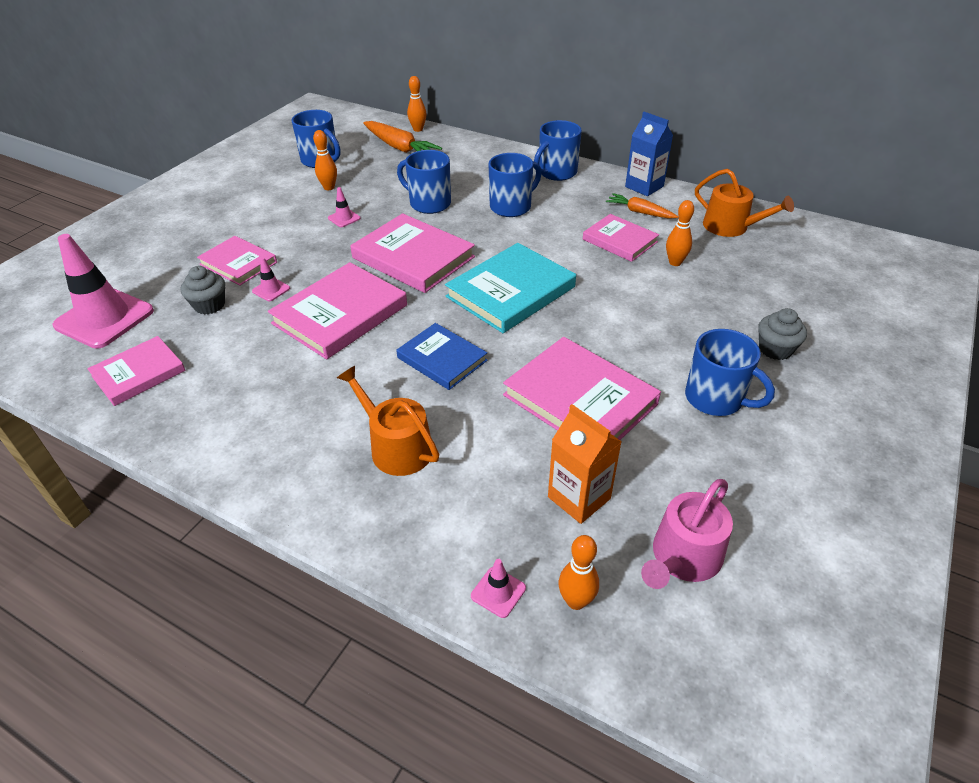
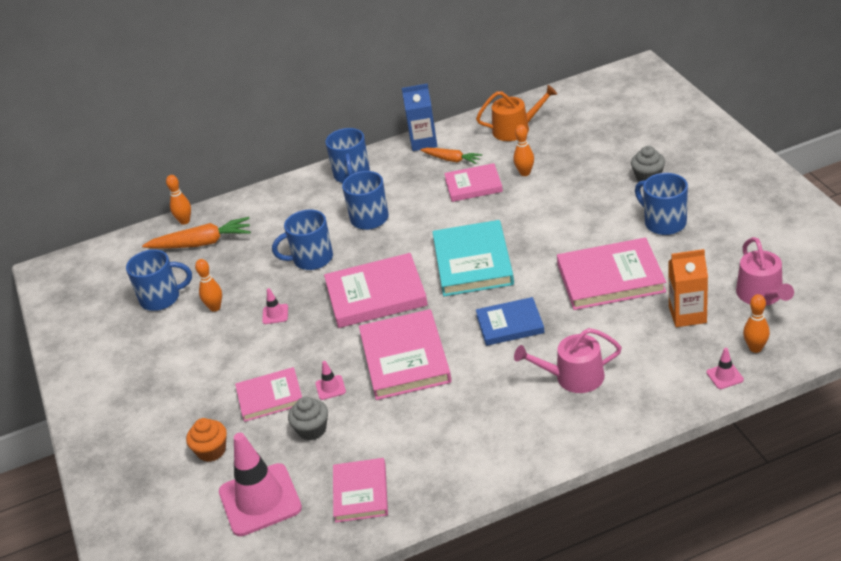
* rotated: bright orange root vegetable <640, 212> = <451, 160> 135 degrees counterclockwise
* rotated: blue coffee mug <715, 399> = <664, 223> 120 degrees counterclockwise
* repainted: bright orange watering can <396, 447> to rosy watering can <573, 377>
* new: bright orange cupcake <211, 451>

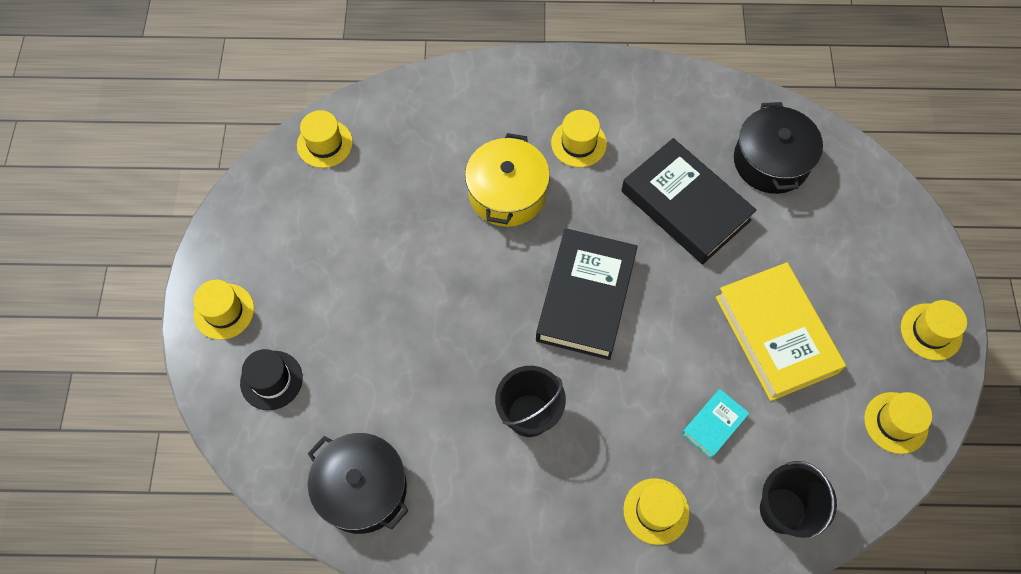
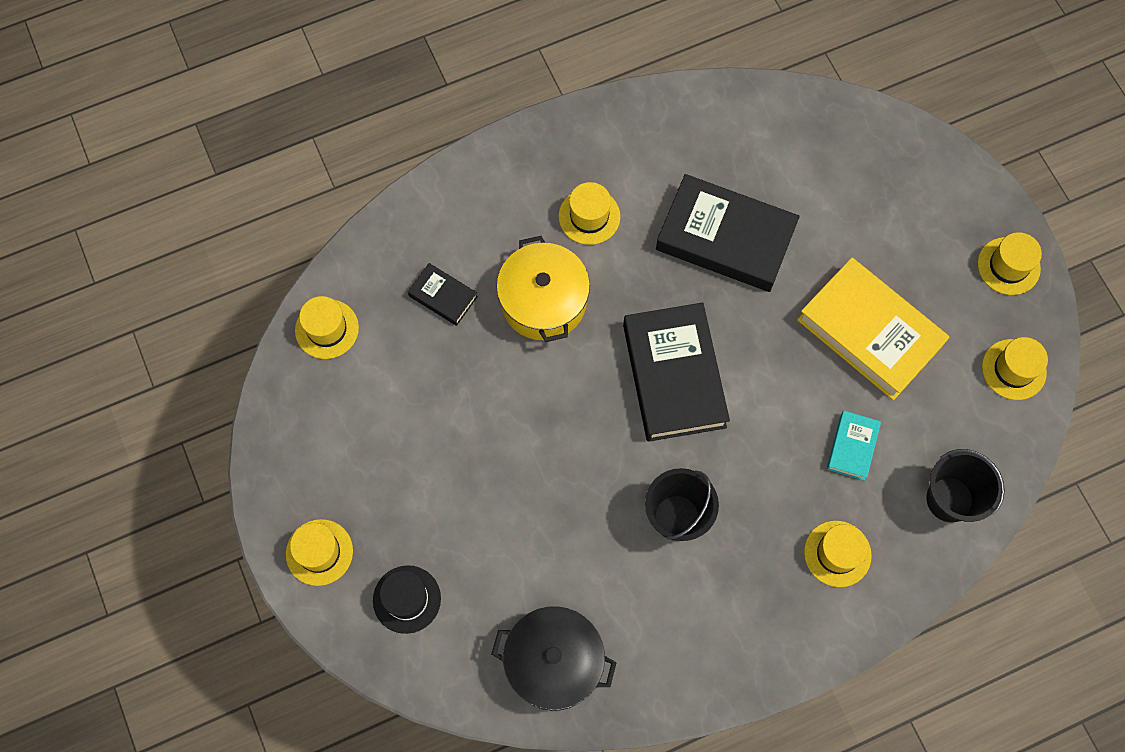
* gone: ebony cooking pot <771, 161>
* new: ebony hardback <443, 296>

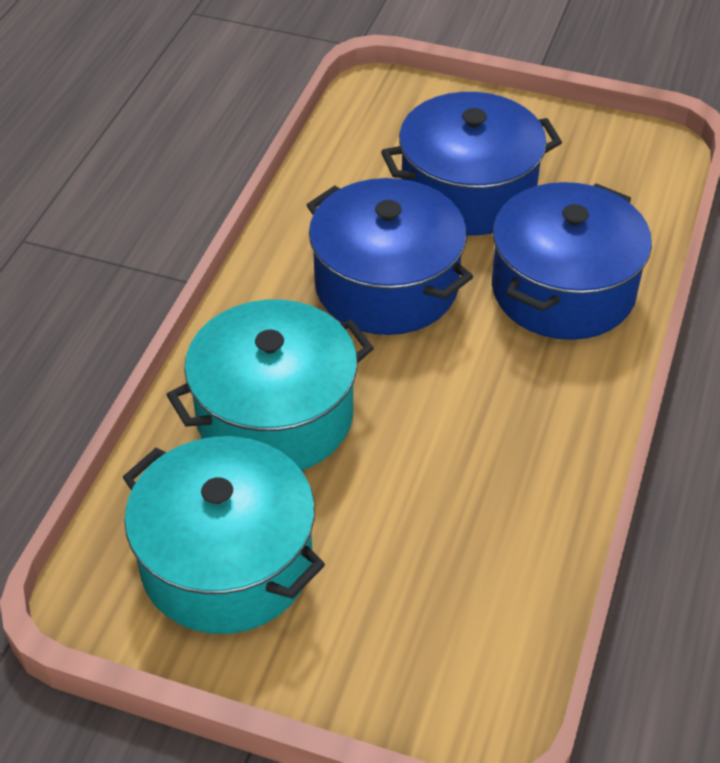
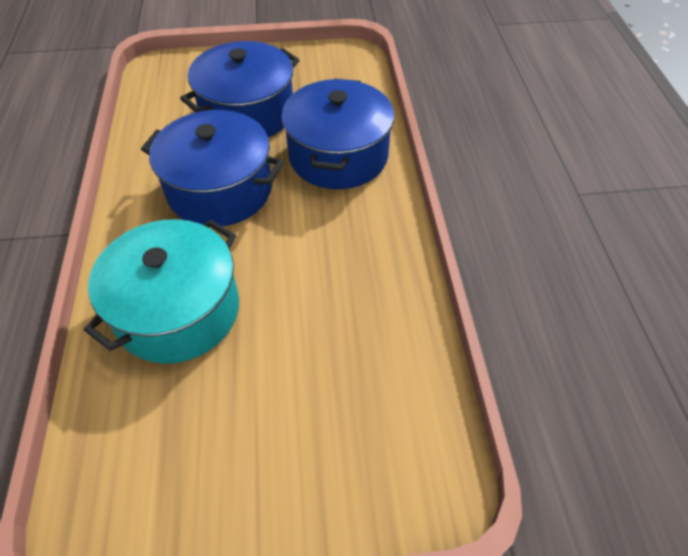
* gone: teal cooking pot <226, 562>

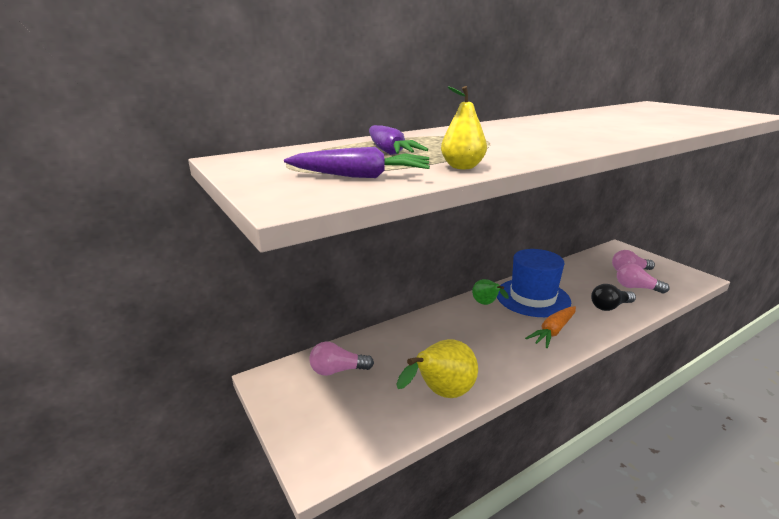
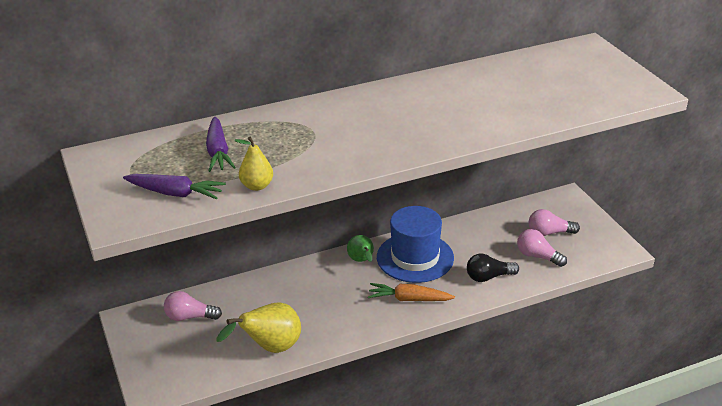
* rotated: bright orange root vegetable <553, 331> = <409, 299> 45 degrees clockwise

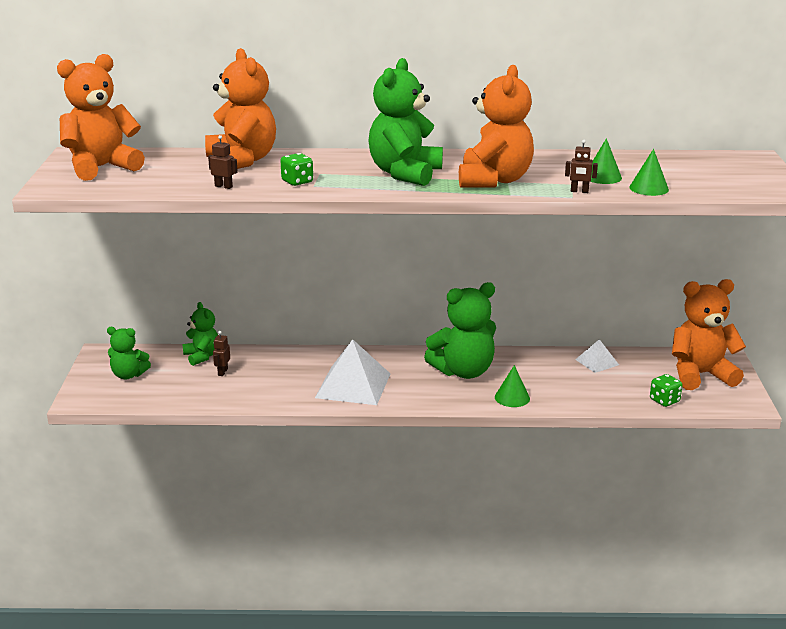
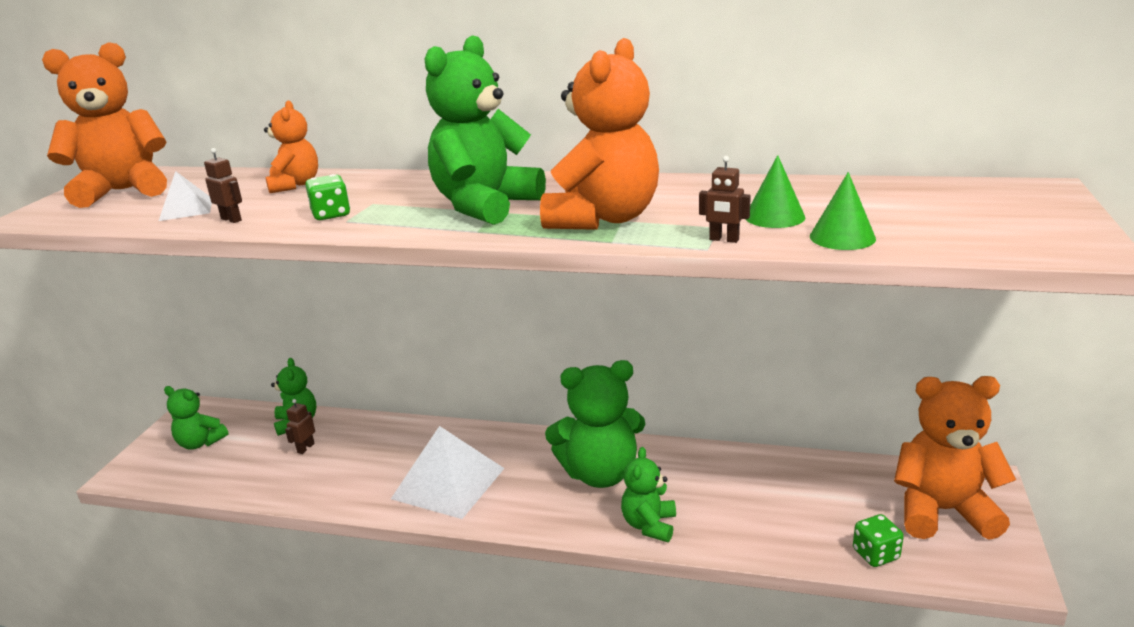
* scaled: bright orange teddy <241, 161> = <295, 185> x0.57
* shifted: white solid pyramid <597, 362> to <186, 209>
* swapped: green cone <512, 397> to green teddy <649, 525>

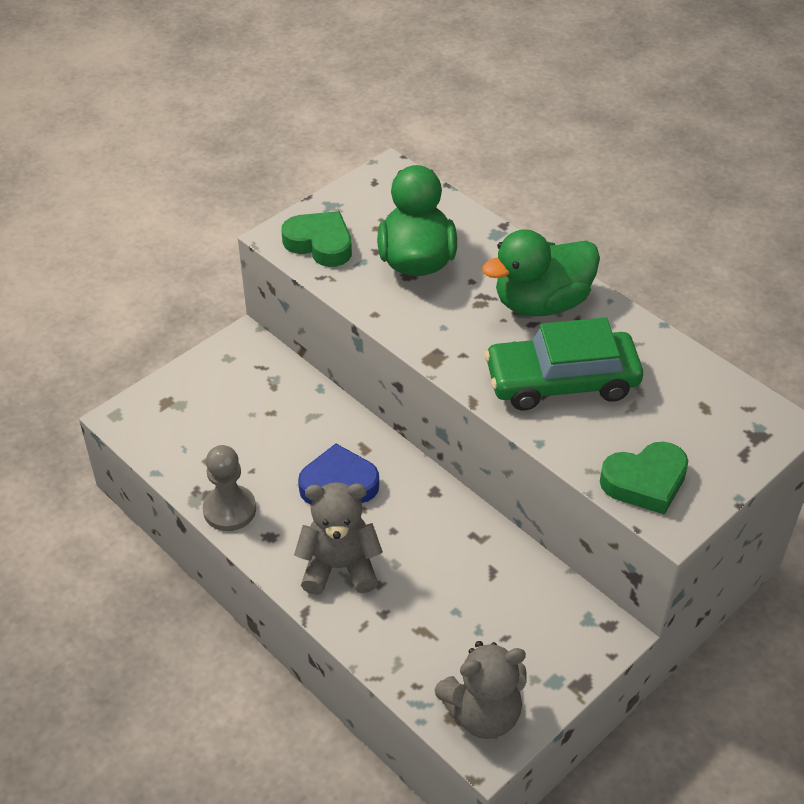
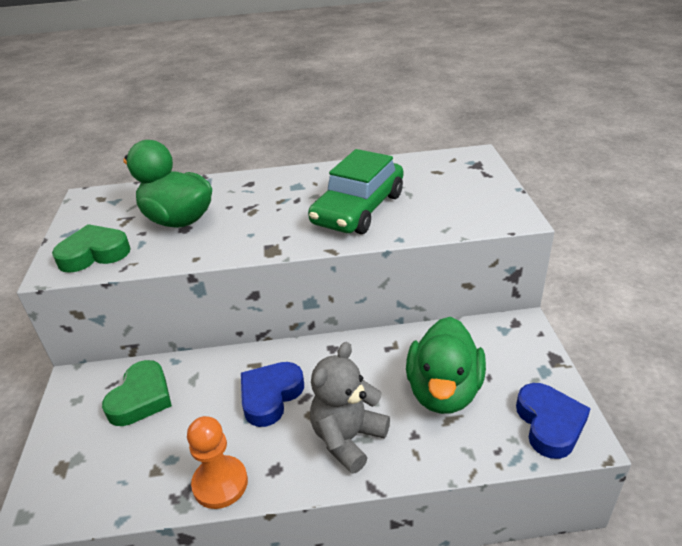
* shifted: green toy duck <541, 303> to <443, 391>
* shifted: green heart <645, 482> to <141, 398>
* repainted: grey game pawn <229, 510> to bright orange game pawn <220, 483>
* swapped: grey teddy <483, 713> to blue heart <549, 424>

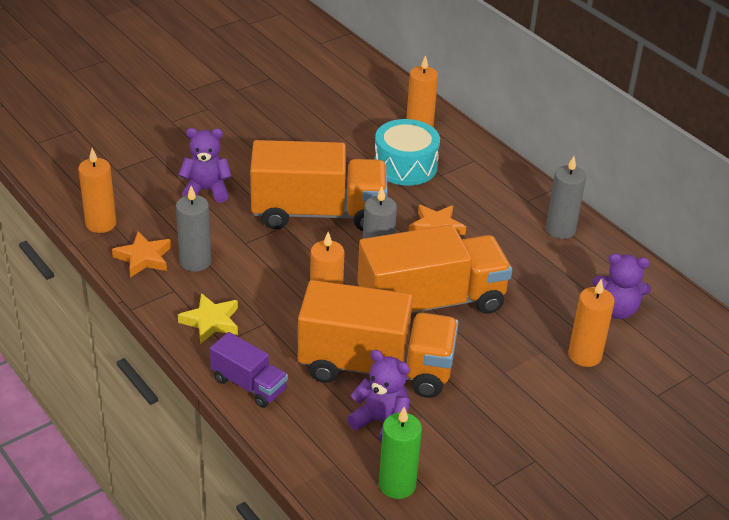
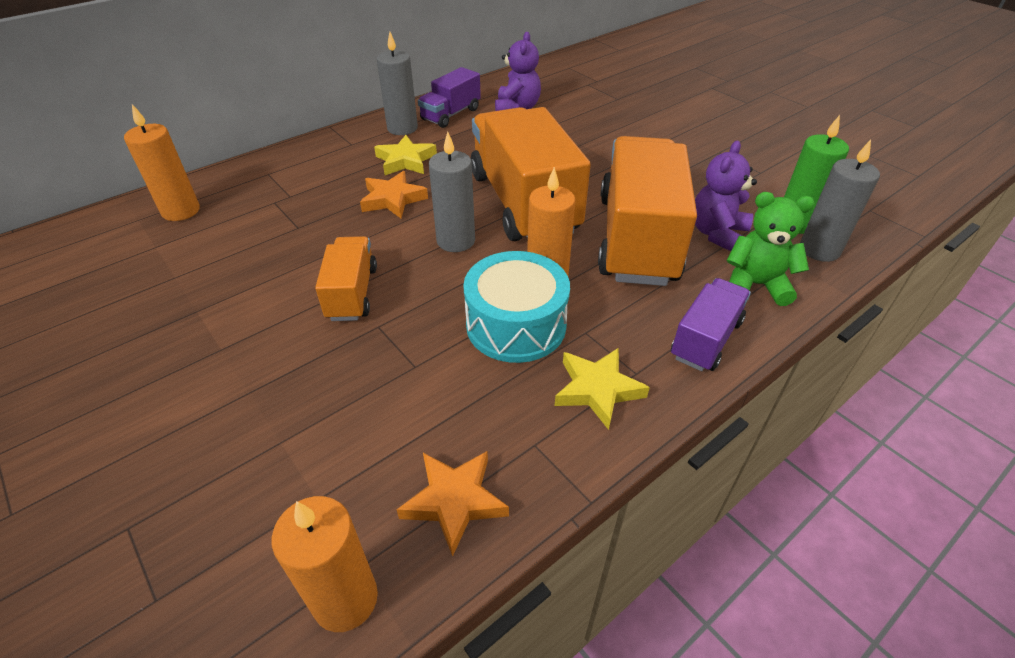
* shifted: teal toy drum <405, 166> to <516, 325>
* gone: royal purple teddy <206, 190>
* scaled: bright orange lorry <318, 213> = <352, 293> x0.50
* shifted: grey wax candle <195, 262> to <819, 250>
* gone: bright orange wax candle <585, 355>
* new: royal purple lorry <451, 114>
* new: yellow star shape <405, 160>
* new: green teddy <755, 285>

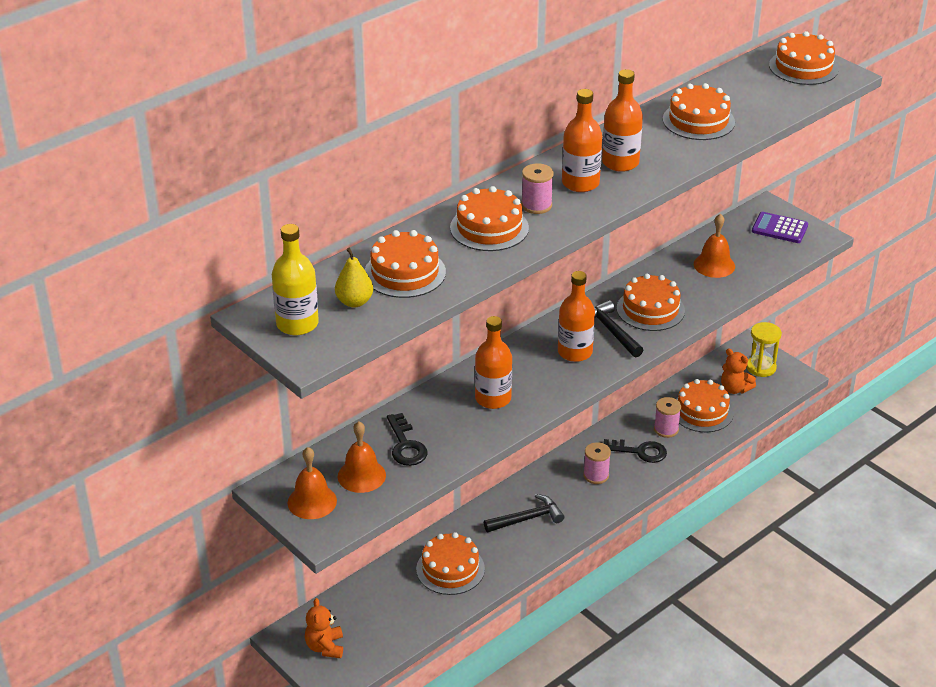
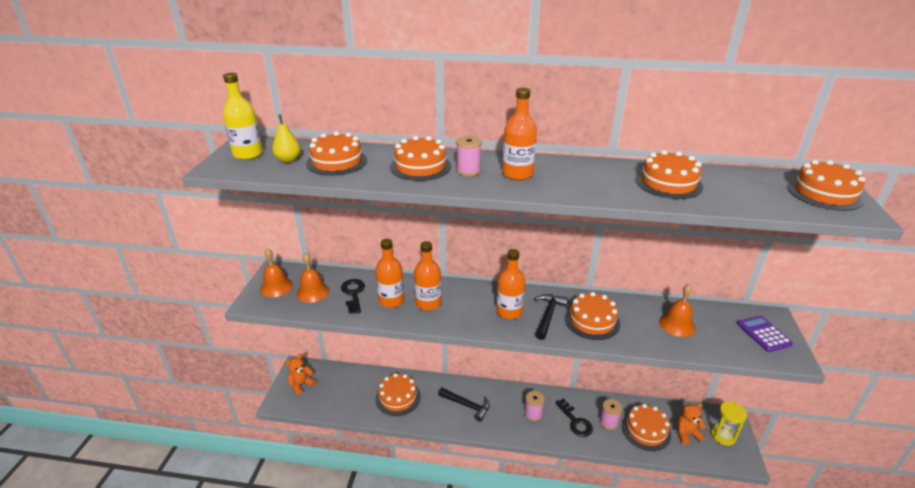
* shifted: bright orange bottle <620, 163> to <391, 300>
* rotated: bright orange teddy <735, 389> = <686, 434> 75 degrees clockwise
* rotated: ebony key <406, 445> = <353, 294> 135 degrees clockwise

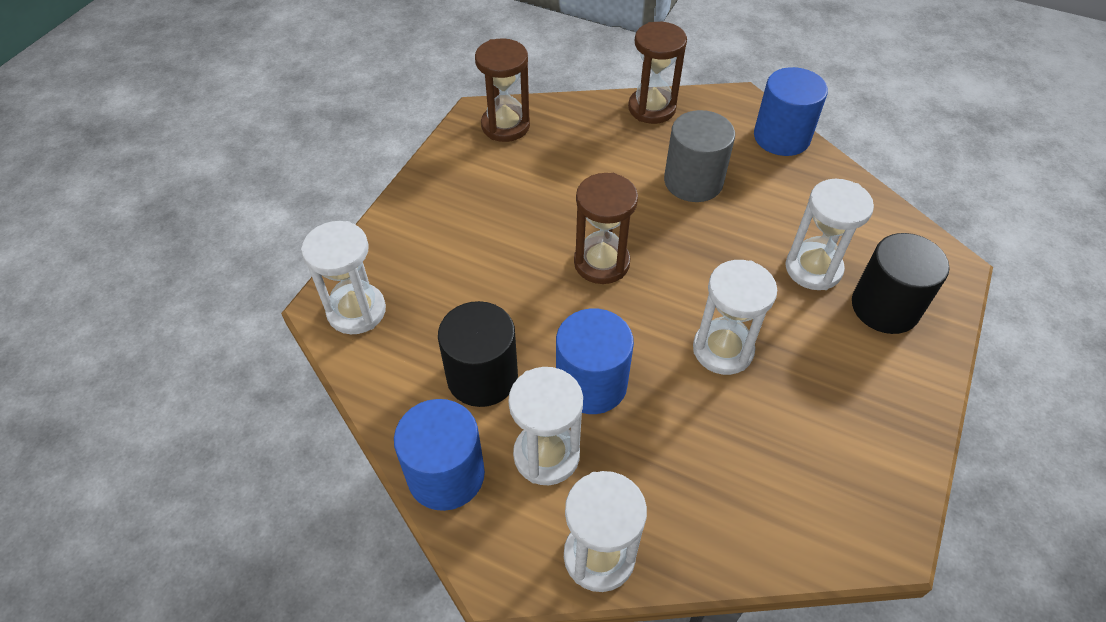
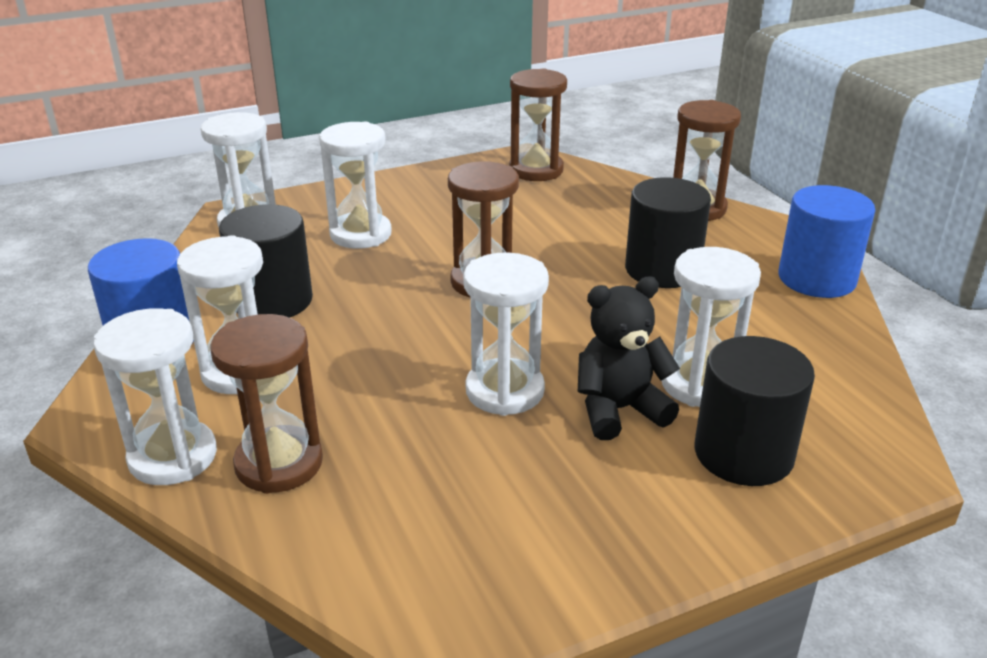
* repainted: grey cylinder shape <693, 181> to ebony cylinder shape <662, 269>
* gone: blue cylinder shape <591, 383>
* new: white sand timer <360, 234>
* new: ebony teddy <619, 410>
* new: dark brown sand timer <279, 463>

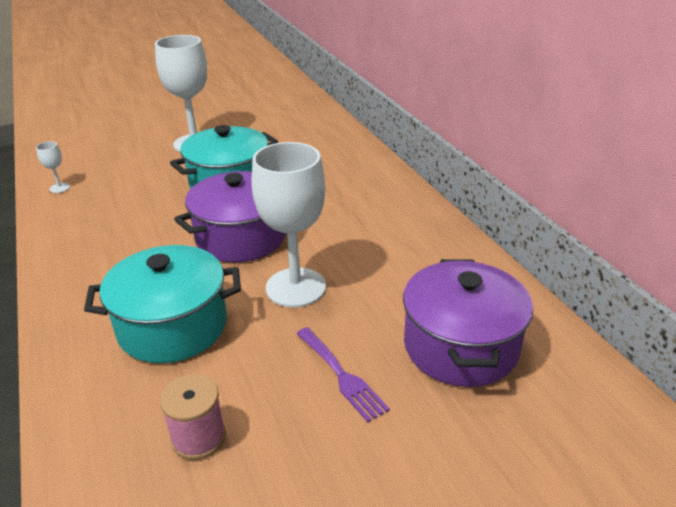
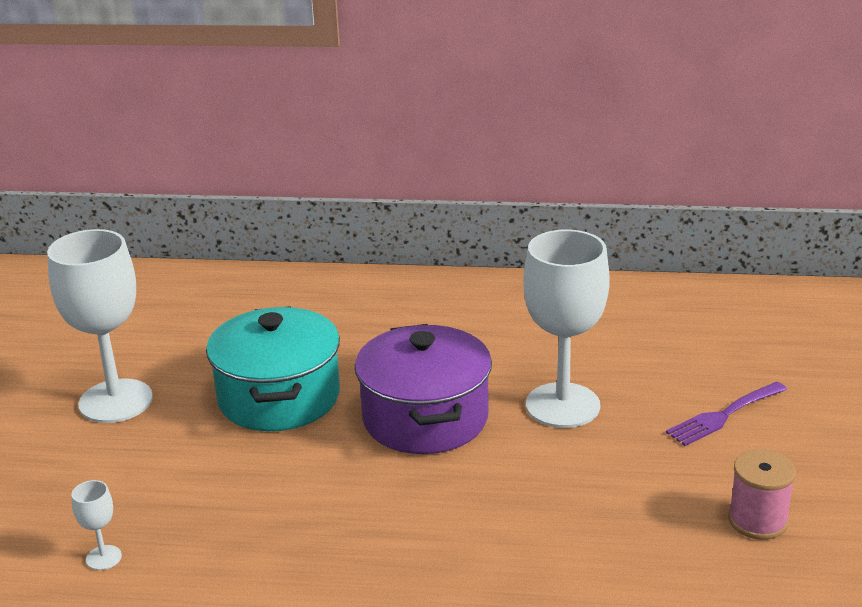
* gone: teal cooking pot <173, 326>
* gone: royal purple cooking pot <460, 346>
* rotated: royal purple dinner fork <342, 375> = <723, 416> 150 degrees clockwise

